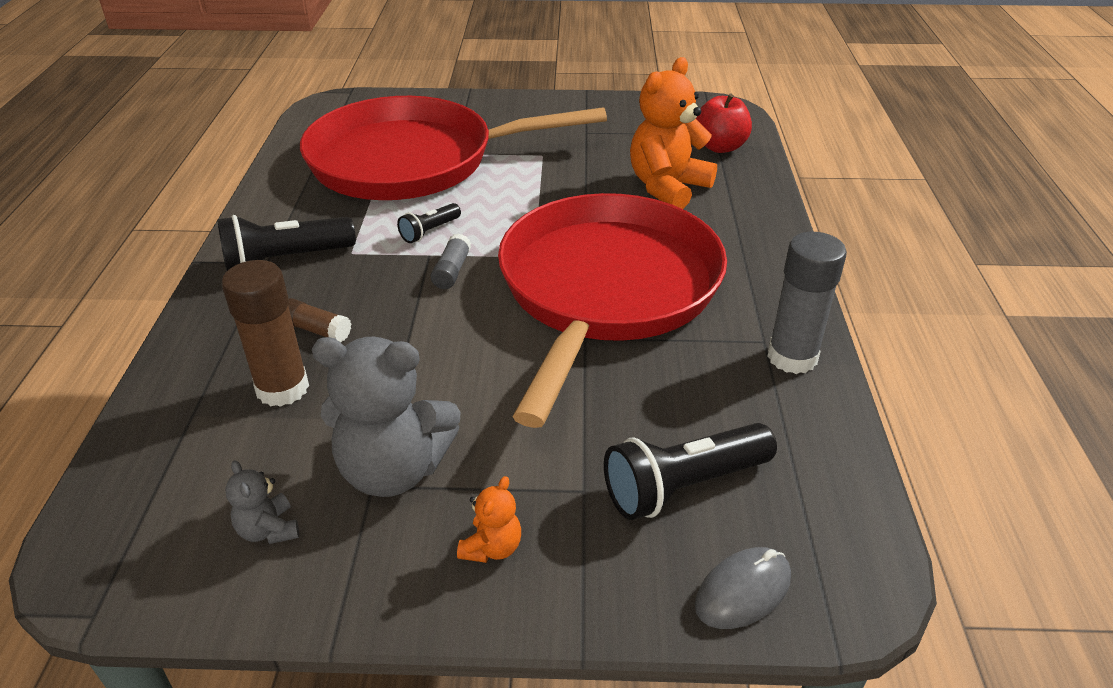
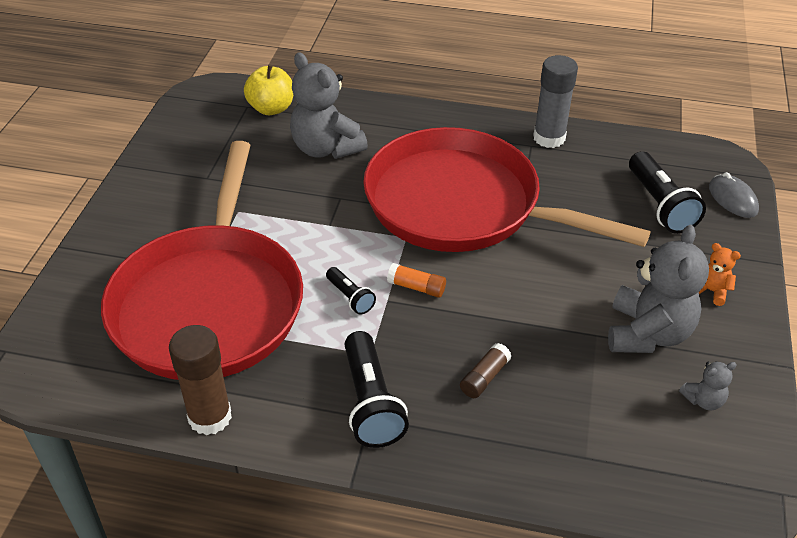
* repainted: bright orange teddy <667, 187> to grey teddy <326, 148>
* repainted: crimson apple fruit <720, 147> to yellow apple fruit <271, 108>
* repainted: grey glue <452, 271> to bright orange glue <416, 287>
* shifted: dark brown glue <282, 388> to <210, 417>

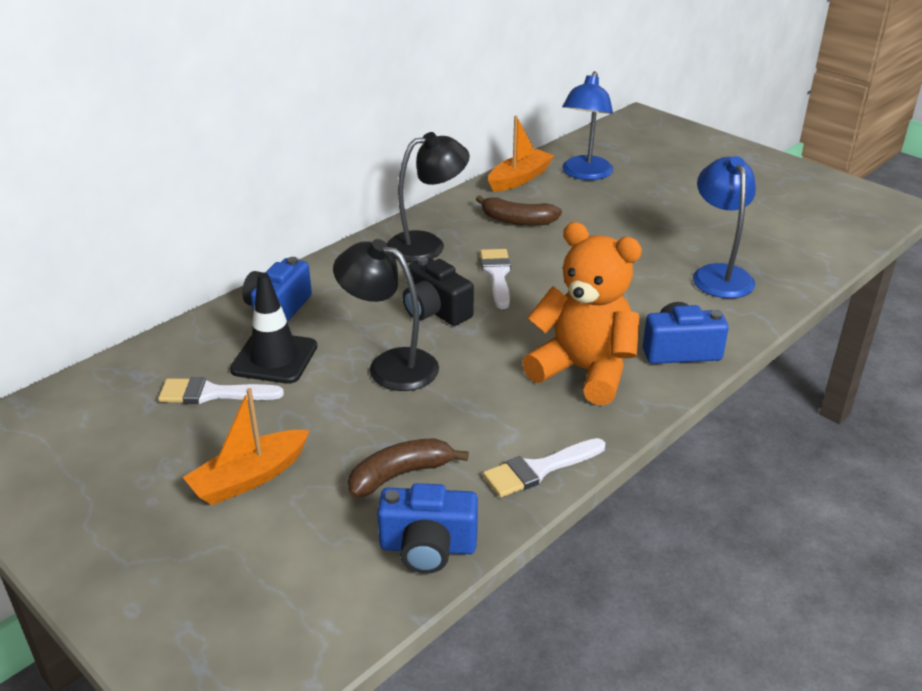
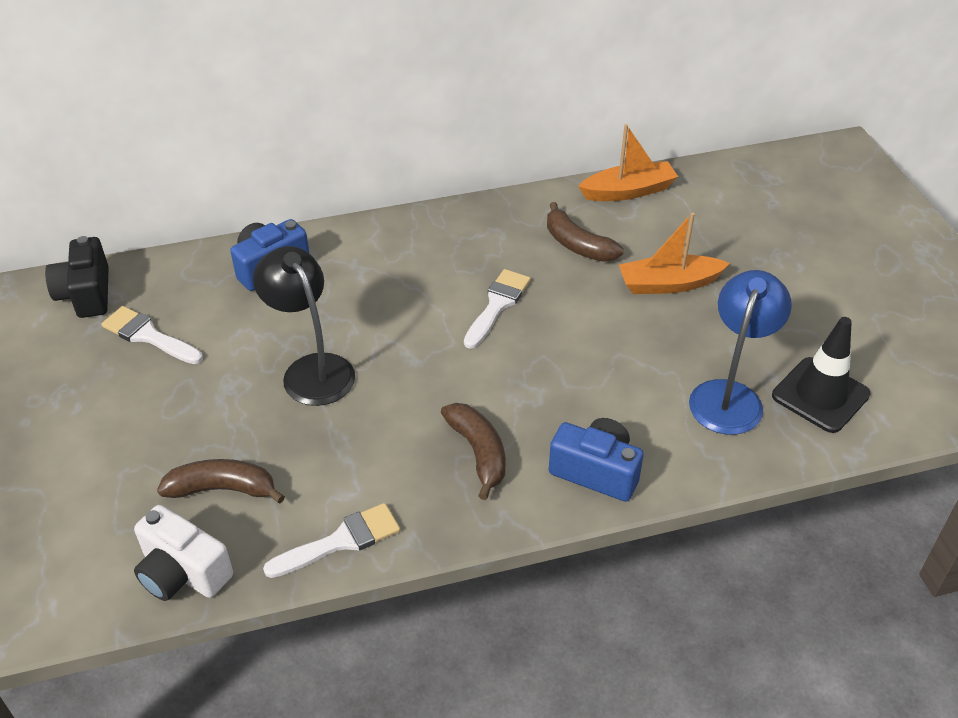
* gone: blue lamp <585, 174>
* gone: ebony lamp <427, 245>
* swapped: bright orange teddy <583, 371> to dark brown banana <478, 453>
* shifted: ebony photo camera <435, 310> to <86, 294>
* shifted: ebony traffic cone <274, 358> to <820, 395>
* shifted: bright orange sailboat <249, 478> to <668, 284>
* rotated: white paintbrush <539, 469> = <340, 541> 150 degrees clockwise
* repainted: blue photo camera <428, 547> to white photo camera <183, 572>

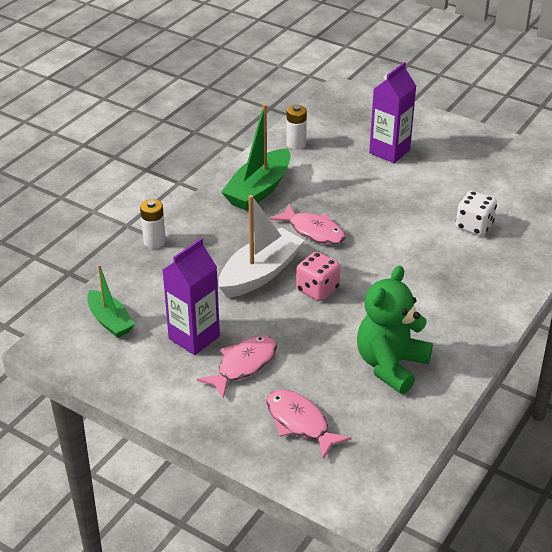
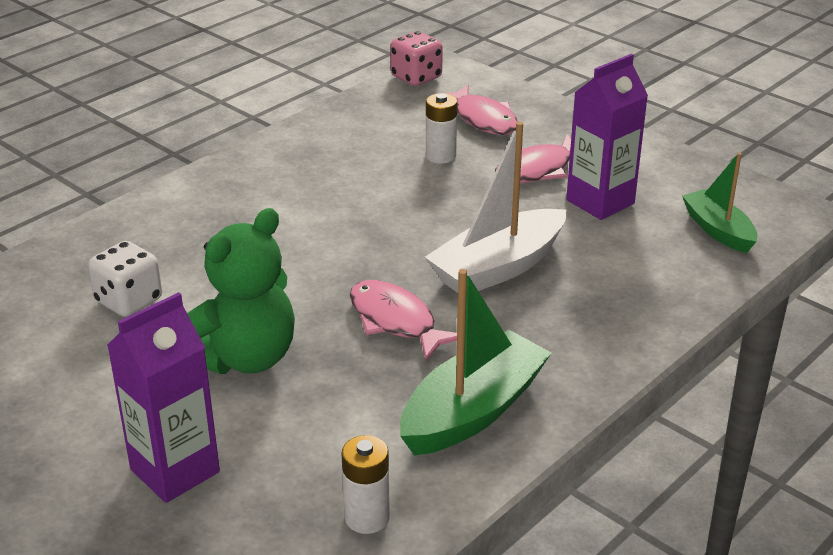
* shifted: white AA battery <154, 241> to <440, 156>
* shifted: rosy dice <317, 290> to <416, 77>
* shifted: green teddy <391, 365> to <244, 358>

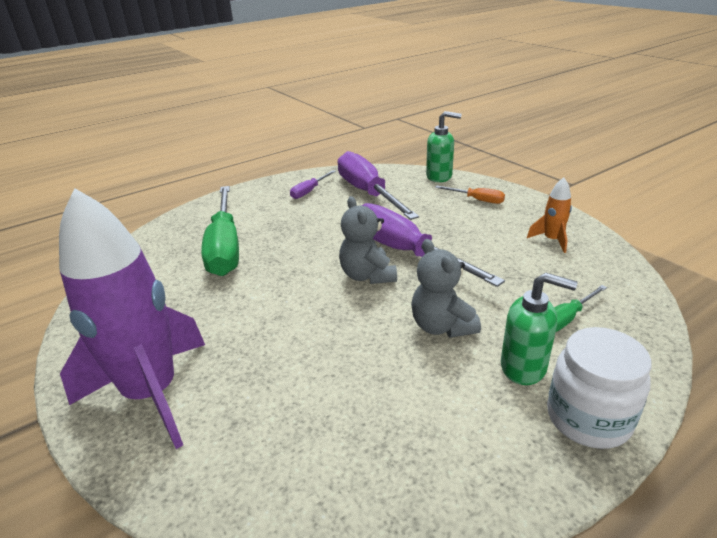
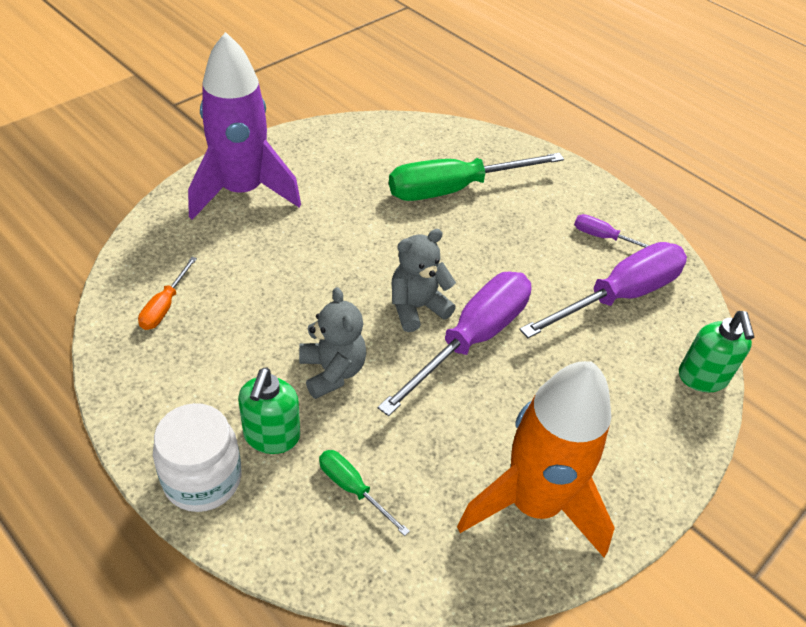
* scaled: bright orange rocket <551, 240> = <533, 503> x2.35
* shifted: bright orange screwdriver <477, 200> to <164, 306>
* rotated: grey teddy <441, 326> = <332, 371> 105 degrees clockwise

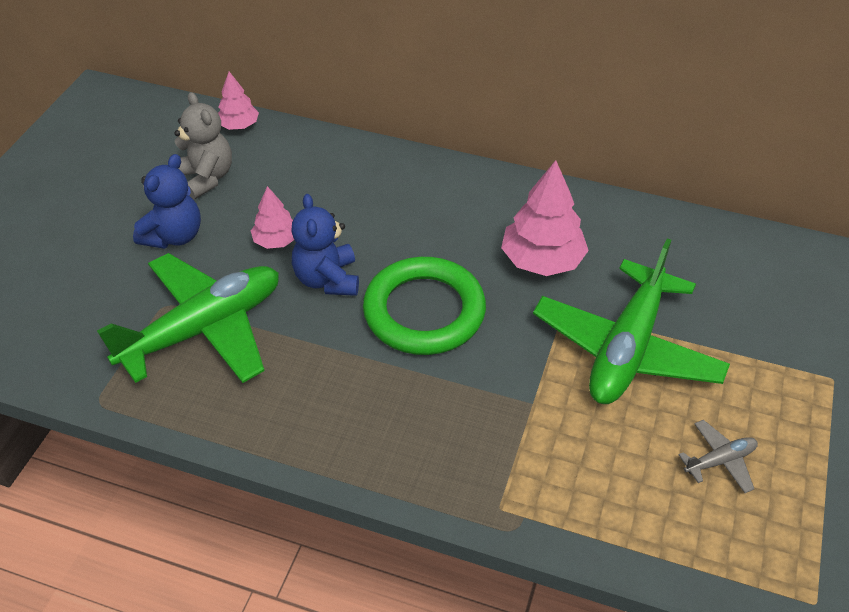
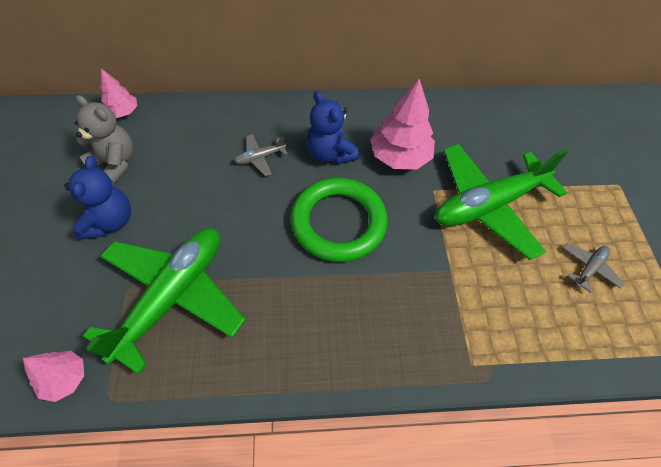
* shifted: rosy toy tree <276, 241> to <65, 378>
* shifted: blue teddy <327, 279> to <330, 154>
* rotated: green aeroplane <627, 348> = <488, 205> 60 degrees clockwise
* new: grey aeroplane <260, 158>

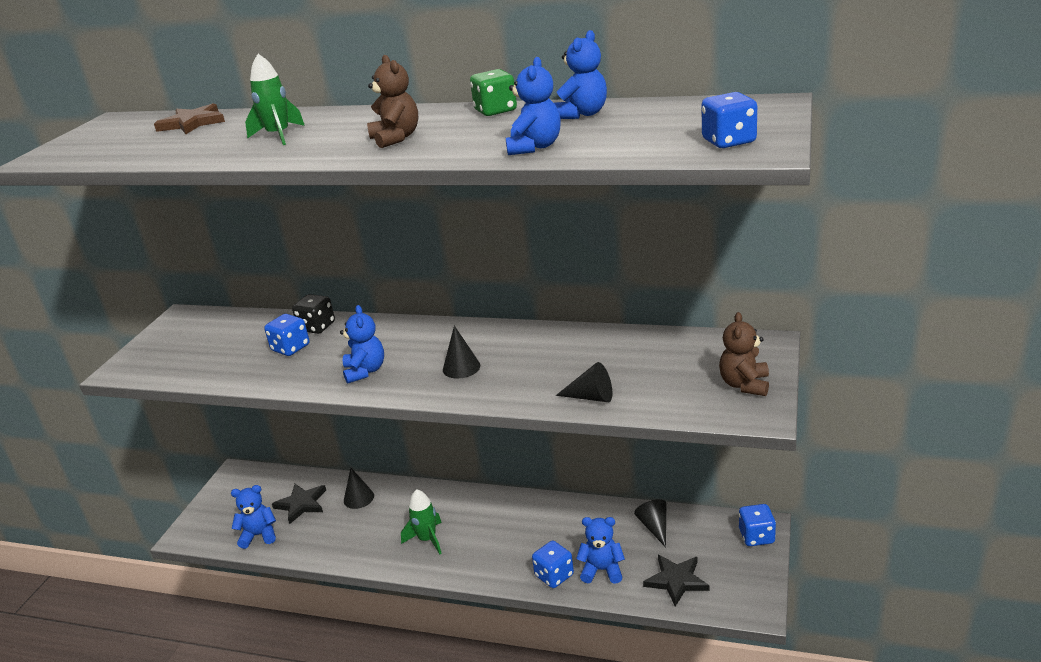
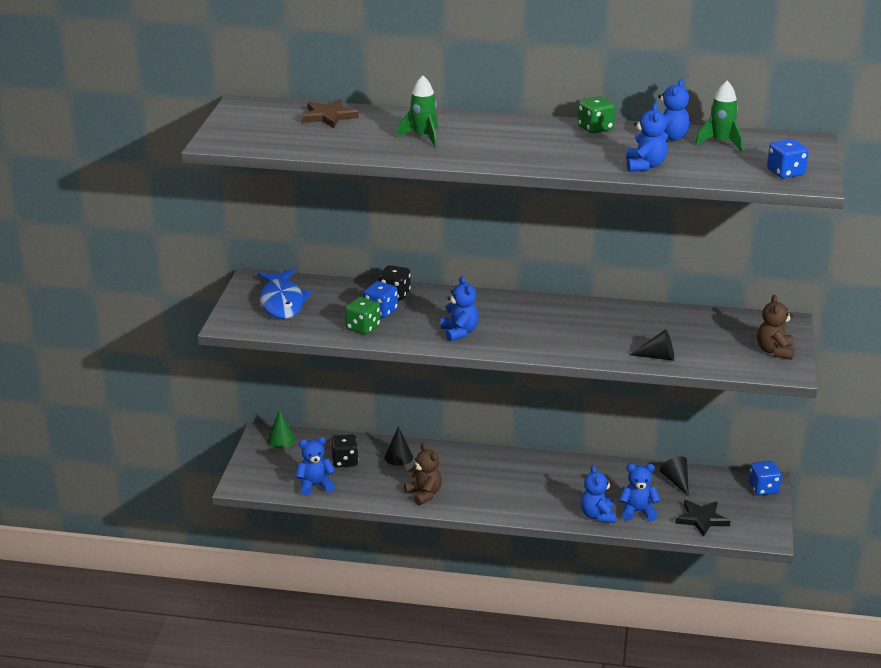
* shifted: dark brown teddy <396, 138> to <424, 494>
* gone: ebony cone <461, 367>
* swapped: ebony star shape <301, 504> to ebony dice <345, 461>
* shifted: green rocket <427, 539> to <721, 142>
* swapped: blue dice <554, 575> to blue teddy <597, 516>
* new: blue toy fish <282, 302>
* new: green dice <363, 328>
* new: green cone <281, 440>

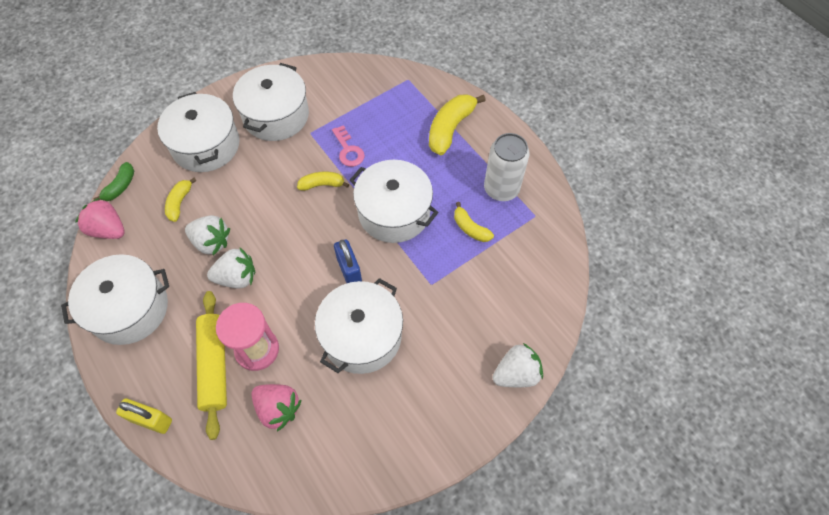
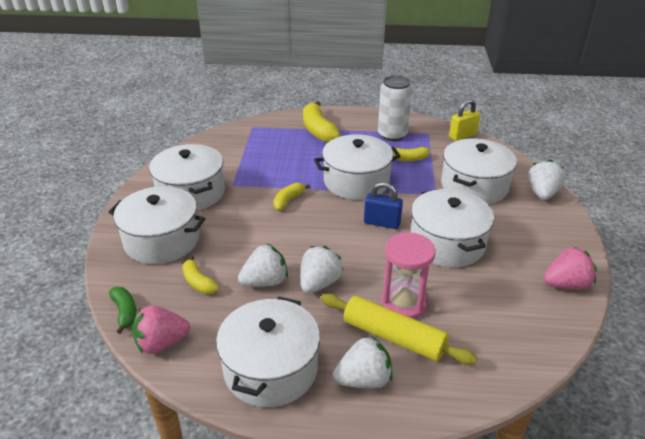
* gone: rosy key <348, 150>
* shifted: rosy strawberry <278, 408> to <566, 284>
* shifted: yellow small lock <151, 420> to <462, 136>
* new: white cooking pot <474, 186>
* new: white strawberry <364, 379>

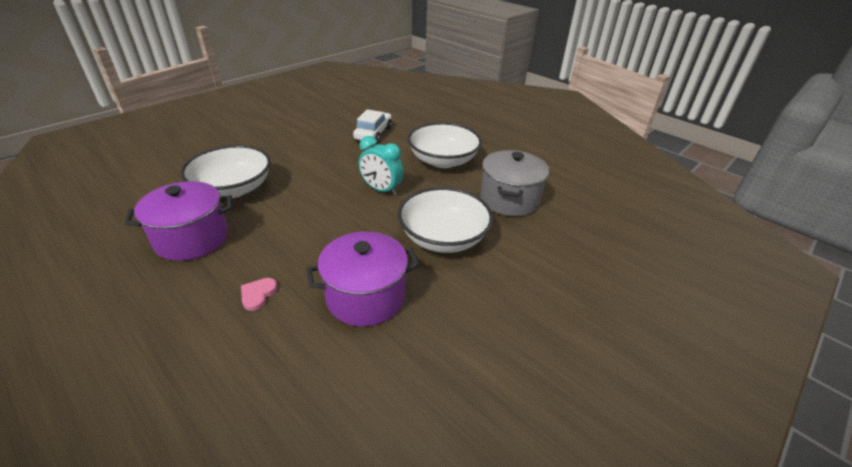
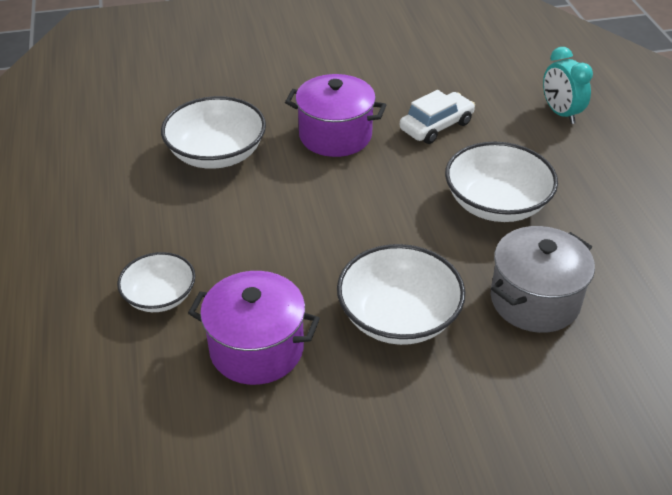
* shifted: teal bedside clock <381, 190> to <560, 113>
* shifted: royal purple cooking pot <192, 239> to <335, 135>
* swapped: rosy heart <258, 294> to white serving bowl <160, 296>

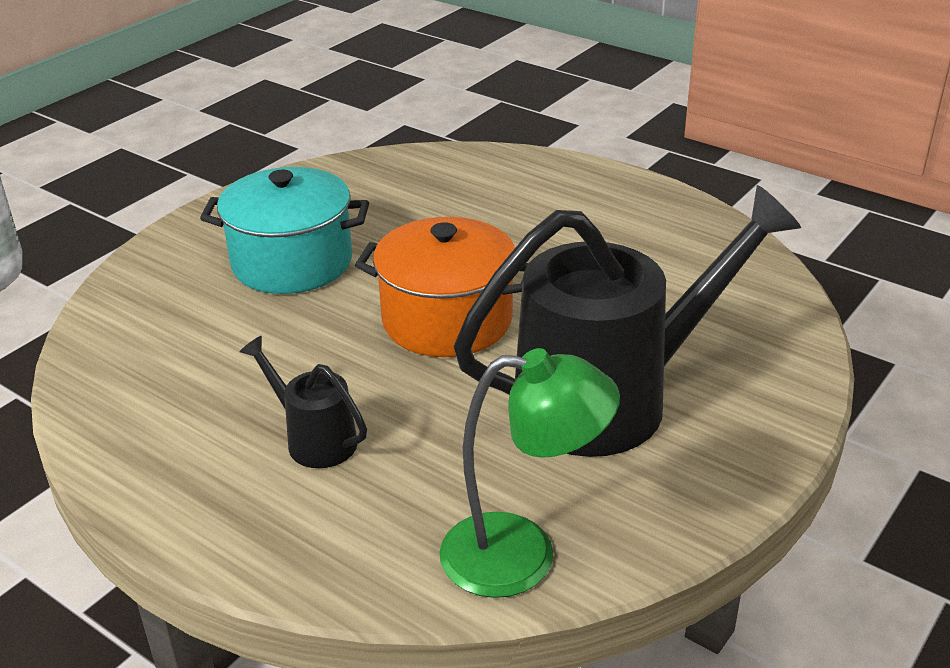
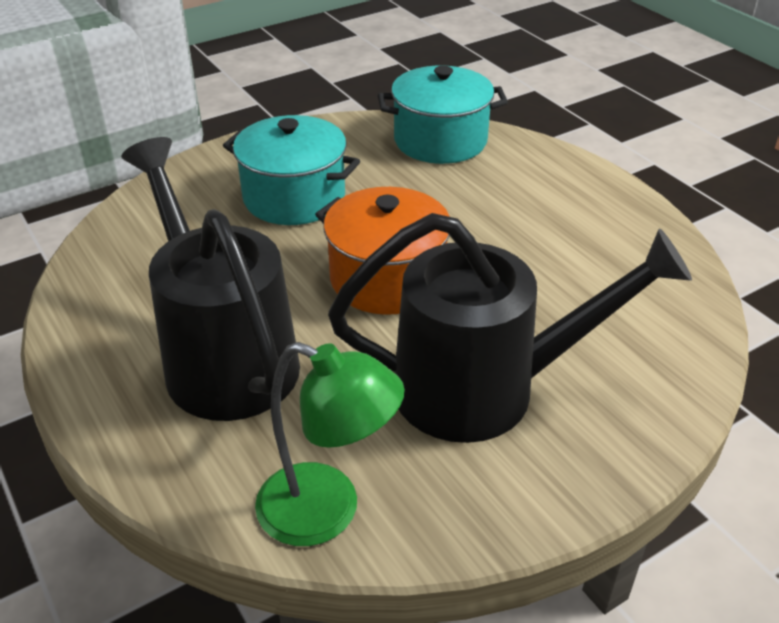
* scaled: ebony watering can <313, 439> = <223, 355> x2.24
* new: teal cooking pot <440, 141>

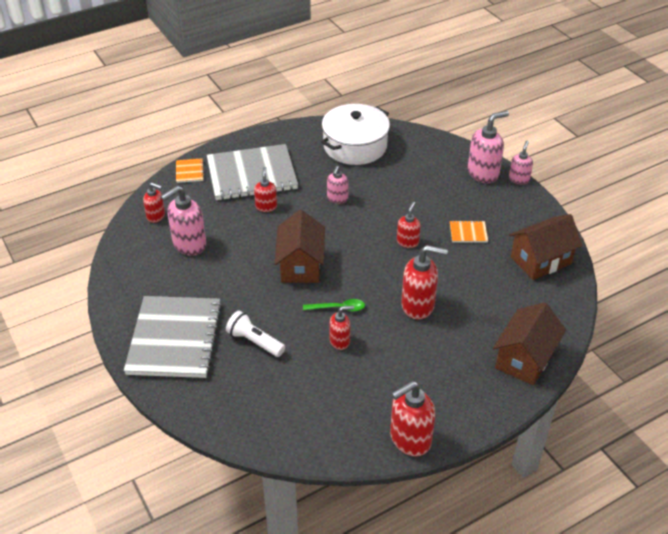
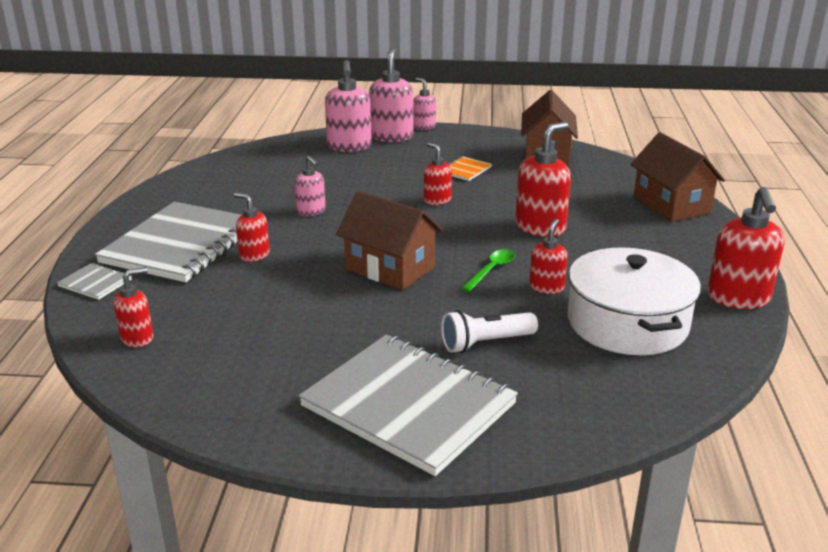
* shifted: white cooking pot <355, 146> to <627, 323>
* repainted: bright orange notepad <189, 171> to grey notepad <95, 283>
* shifted: rosy soap dispenser <189, 244> to <349, 146>

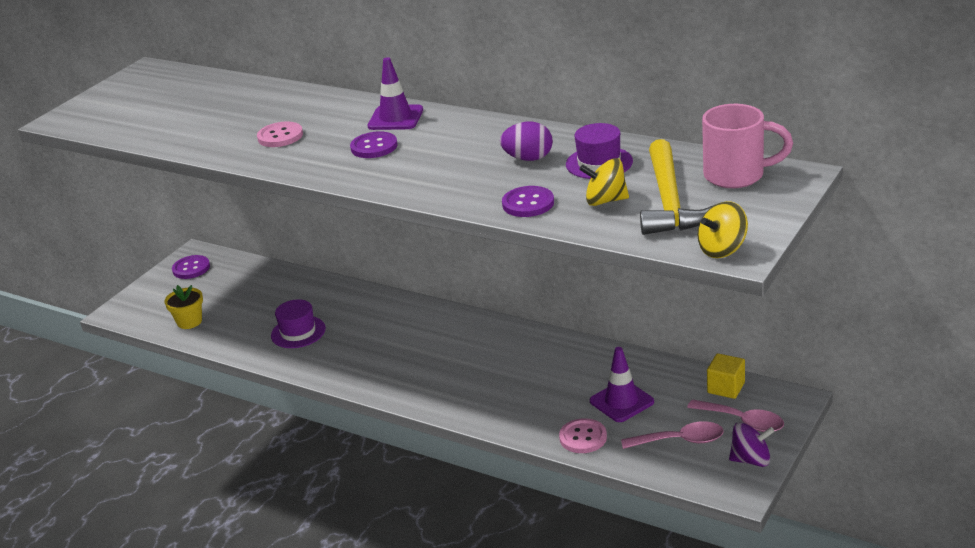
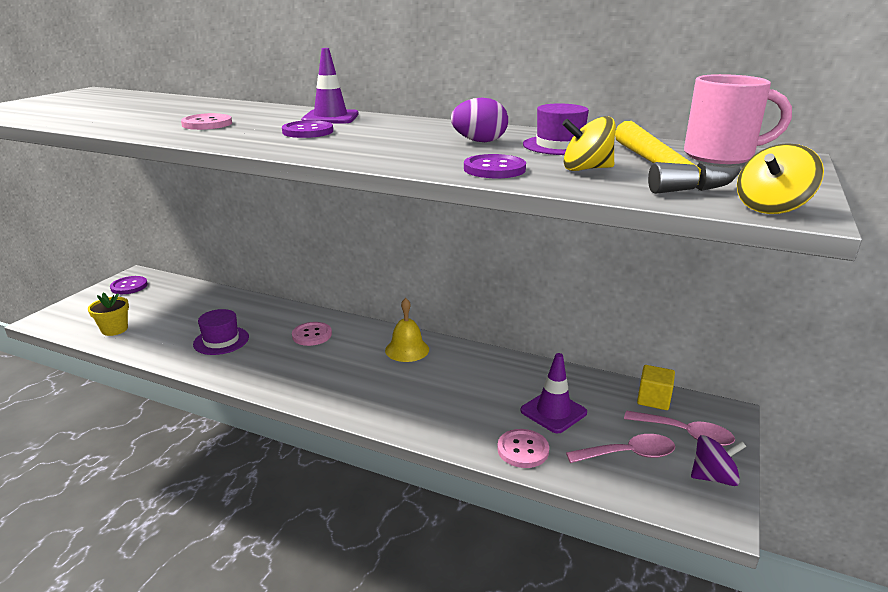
* new: yellow school bell <407, 349>
* new: rosy shirt button <312, 335>

